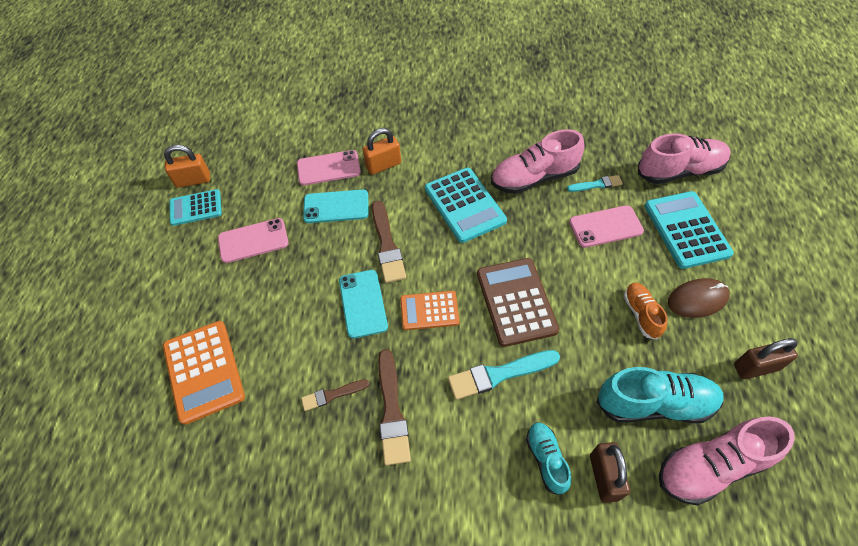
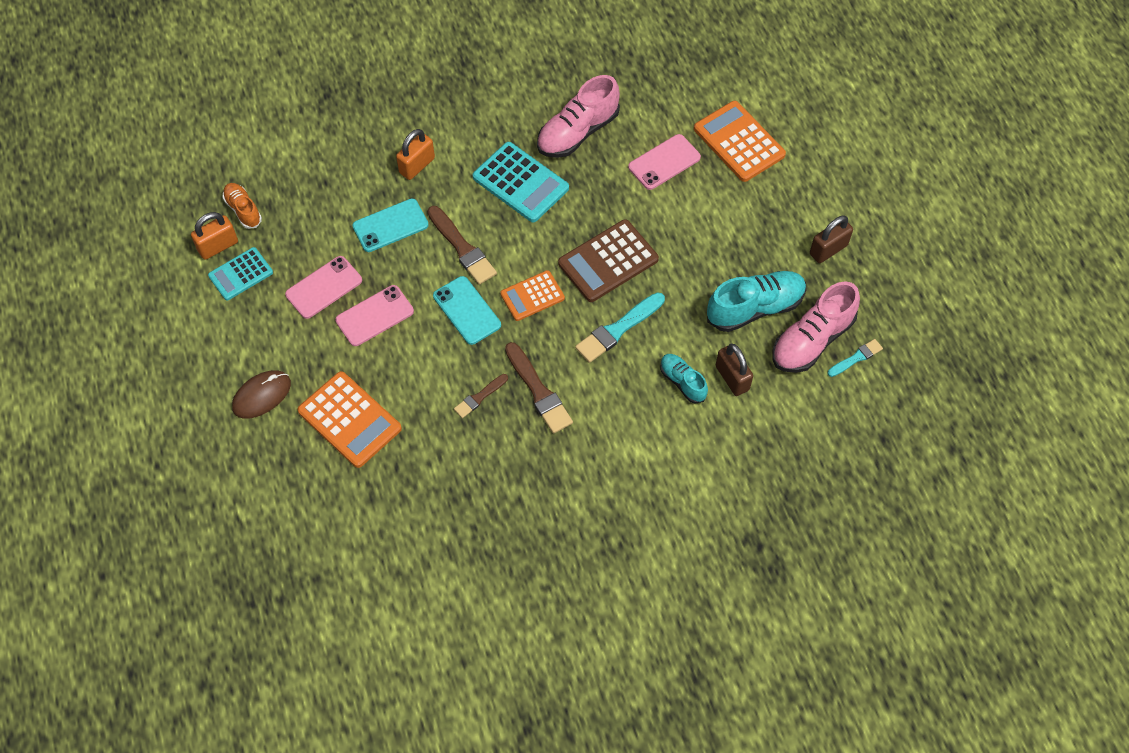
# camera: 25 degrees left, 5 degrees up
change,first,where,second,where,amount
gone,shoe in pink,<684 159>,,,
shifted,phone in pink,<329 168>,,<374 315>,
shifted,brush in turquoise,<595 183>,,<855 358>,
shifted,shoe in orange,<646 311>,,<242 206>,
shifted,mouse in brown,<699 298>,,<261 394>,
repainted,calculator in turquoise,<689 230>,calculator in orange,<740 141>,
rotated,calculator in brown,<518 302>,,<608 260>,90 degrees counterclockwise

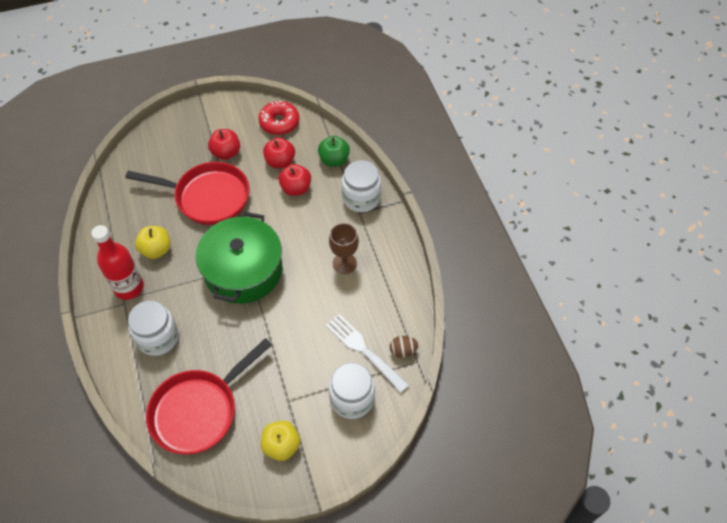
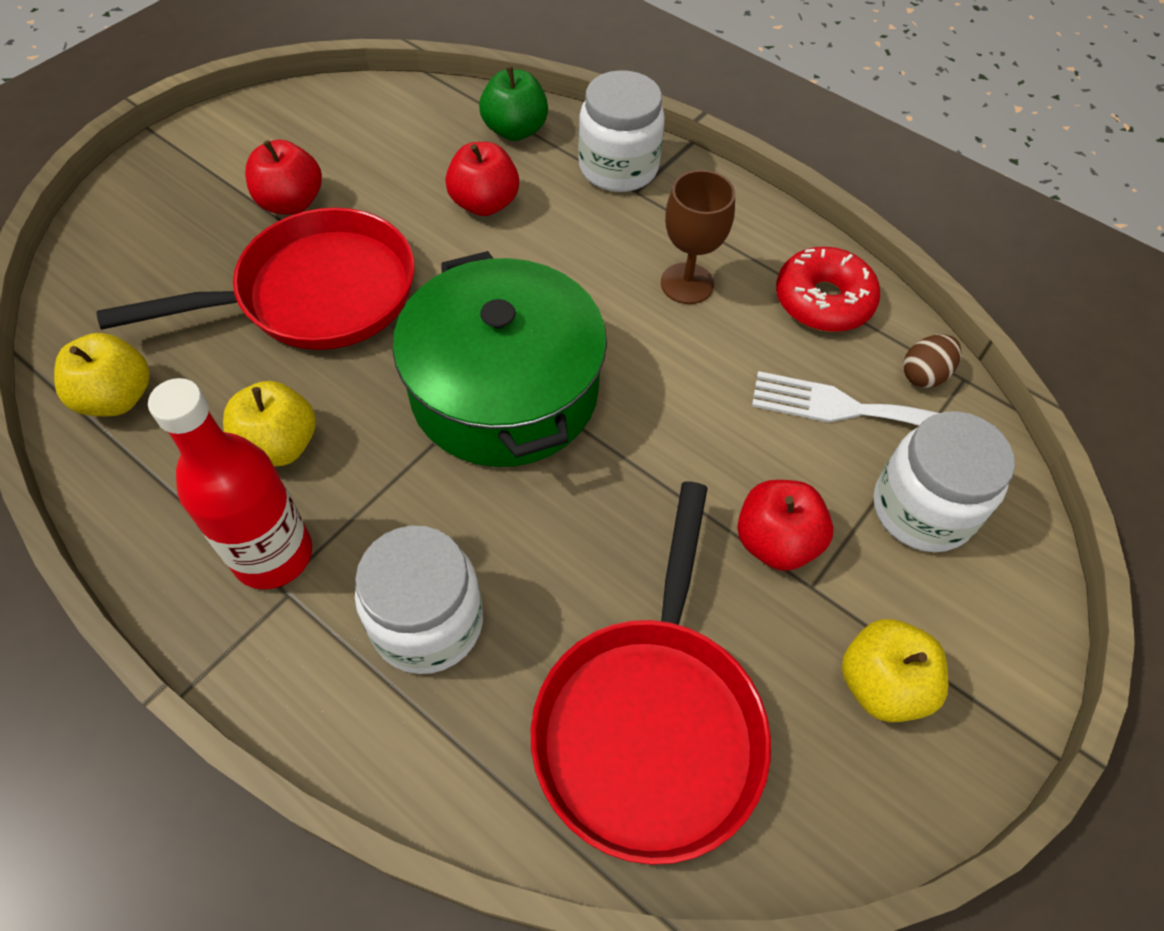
# camera: 35 degrees left, 0 degrees up
change,first,where,second,where,amount
new,,,apple in yellow,<102 374>,
shifted,donut in red,<278 118>,,<828 289>,
shifted,apple in red,<279 152>,,<785 525>,

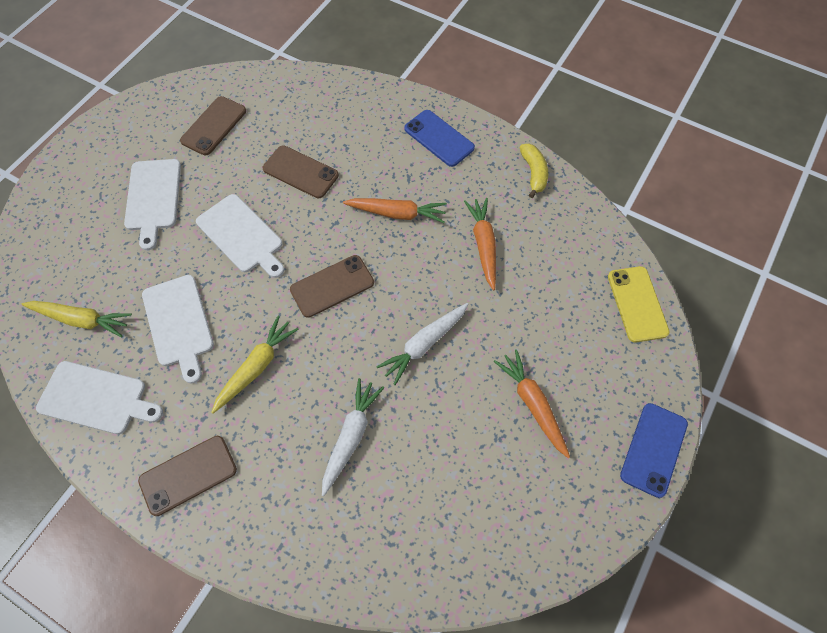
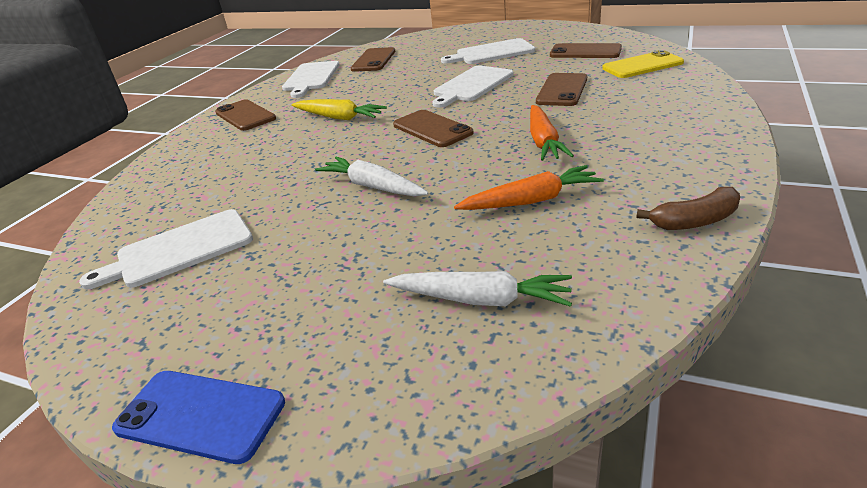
# camera: 85 degrees right, 30 degrees down
change,first,where,second,where,amount
gone,phone in blue,<439 138>,,,
gone,carrot in orange,<532 403>,,,
shifted,cutting board in white,<178 329>,,<166 249>,
shifted,carrot in white,<353 437>,,<477 289>,
shifted,phone in yellow,<638 304>,,<643 64>,
swapped,carrot in yellow,<77 319>,phone in brown,<373 59>,
repainted,banana in yellow,<533 171>,banana in brown,<688 208>,

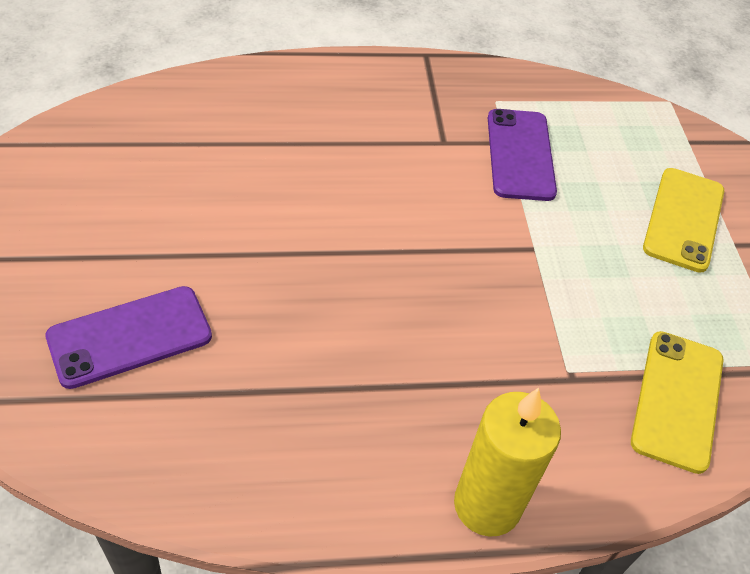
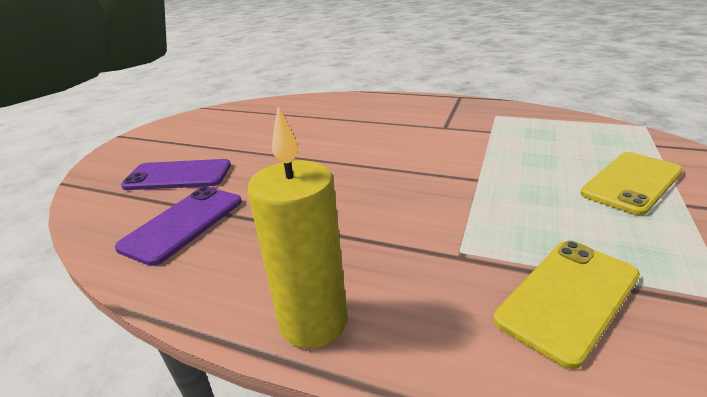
# camera: 35 degrees right, 20 degrees down
change,first,where,second,where,amount
shifted,phone in purple,<522 155>,,<178 226>,

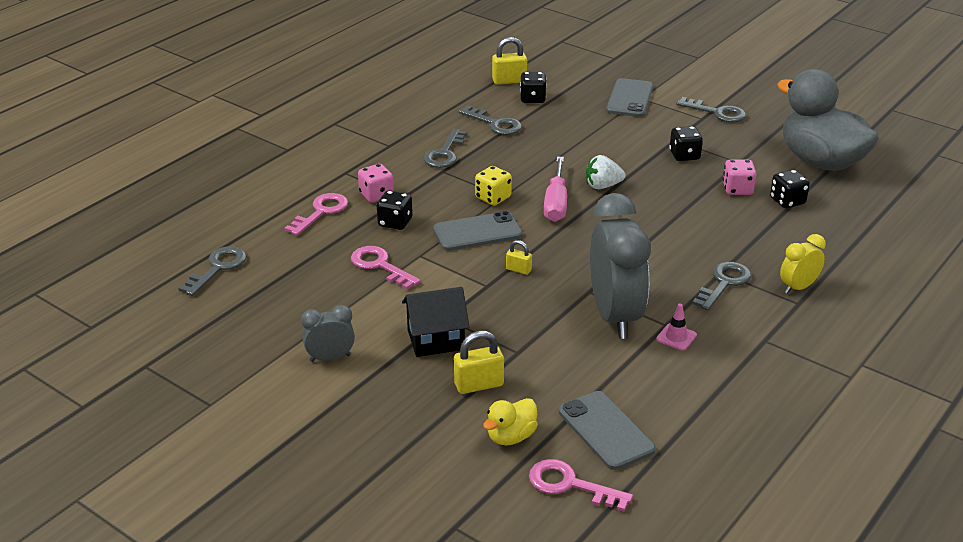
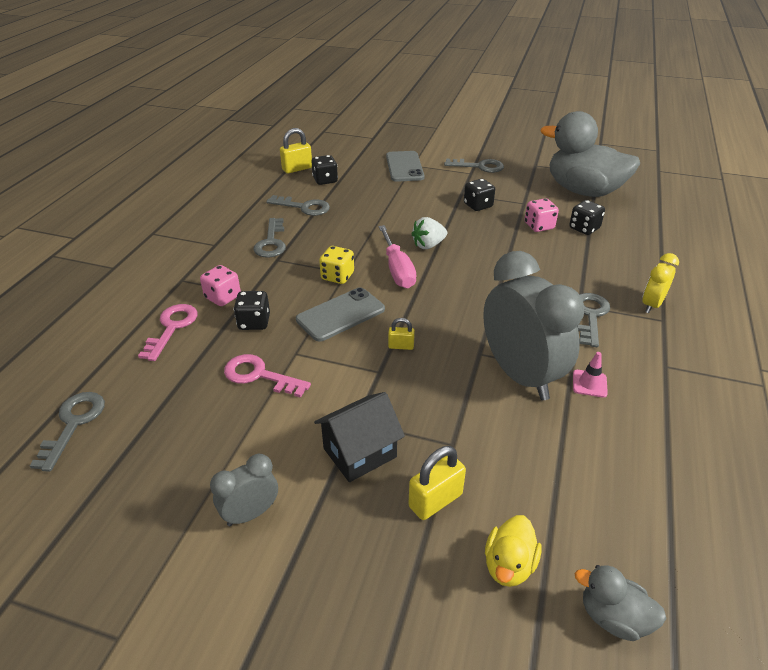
# camera: 20 degrees left, 5 degrees up
change,first,where,second,where,amount
gone,phone in grey,<607 430>,,,
swapped,key in pink,<581 485>,duck in grey,<620 603>,

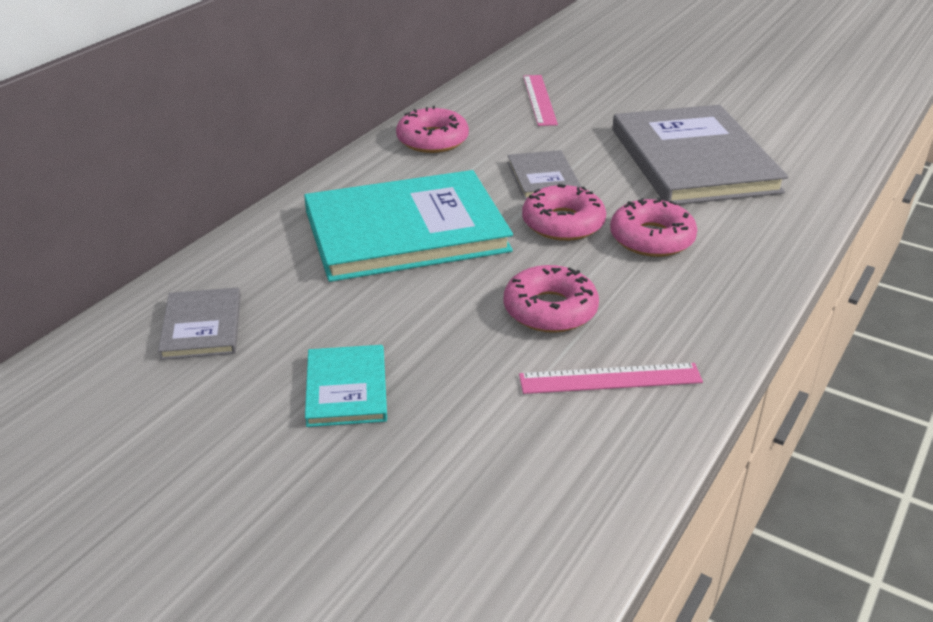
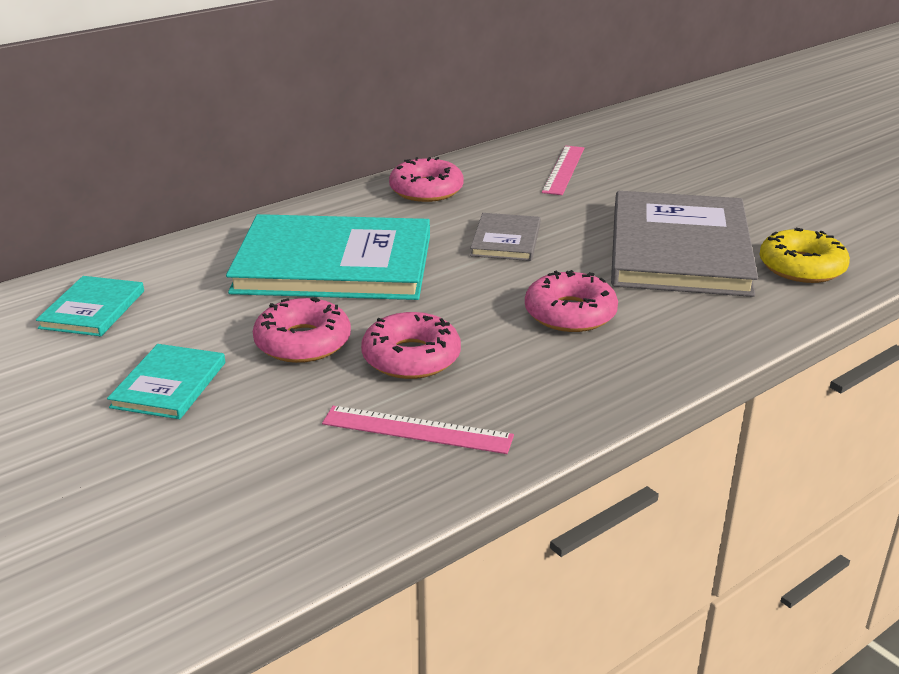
# camera: 20 degrees right, 5 degrees down
change,first,where,second,where,amount
new,,,donut in yellow,<804 255>,
shifted,donut in pink,<564 212>,,<302 330>,
repainted,book in grey,<199 323>,book in turquoise,<90 306>,

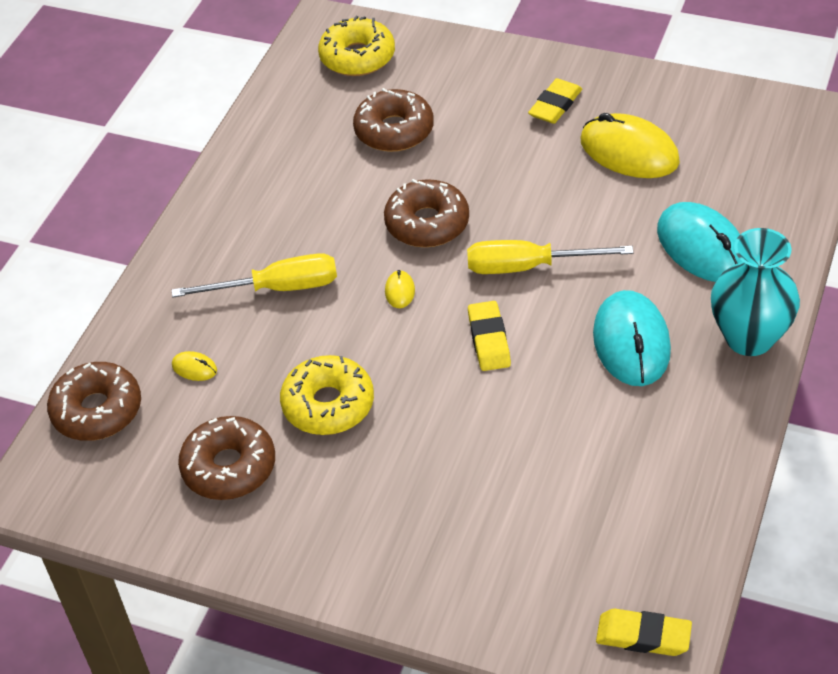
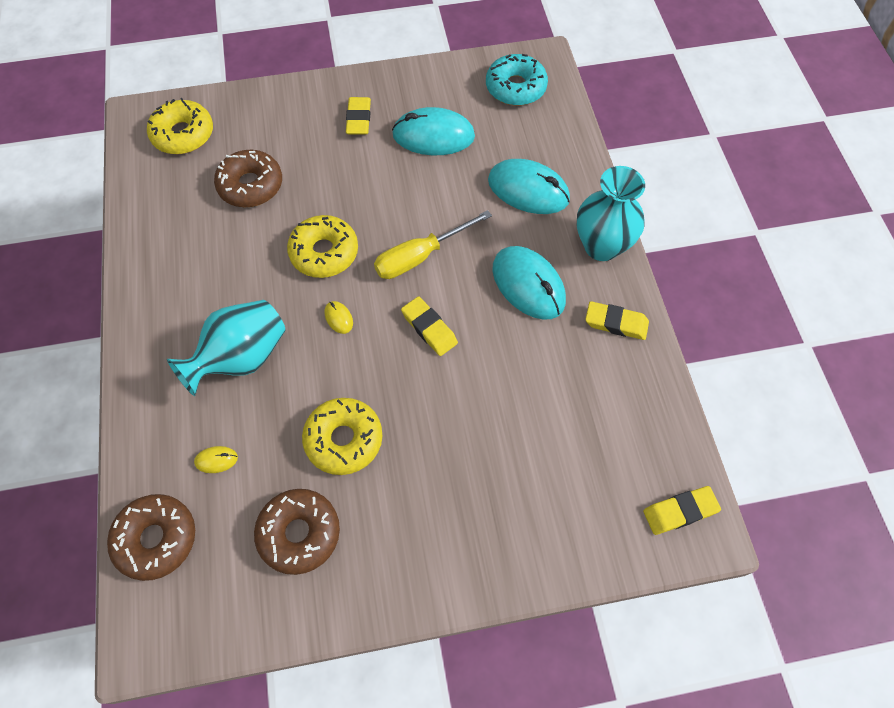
# camera: 35 degrees left, 15 degrees up
change,first,where,second,where,amount
new,,,donut in turquoise,<517 80>,
new,,,eraser in yellow,<617 320>,
swapped,screwdriver in yellow,<254 275>,vase in turquoise,<226 348>,
repainted,donut in brown,<426 213>,donut in yellow,<322 246>,
repainted,mouse in yellow,<630 145>,mouse in turquoise,<433 131>,

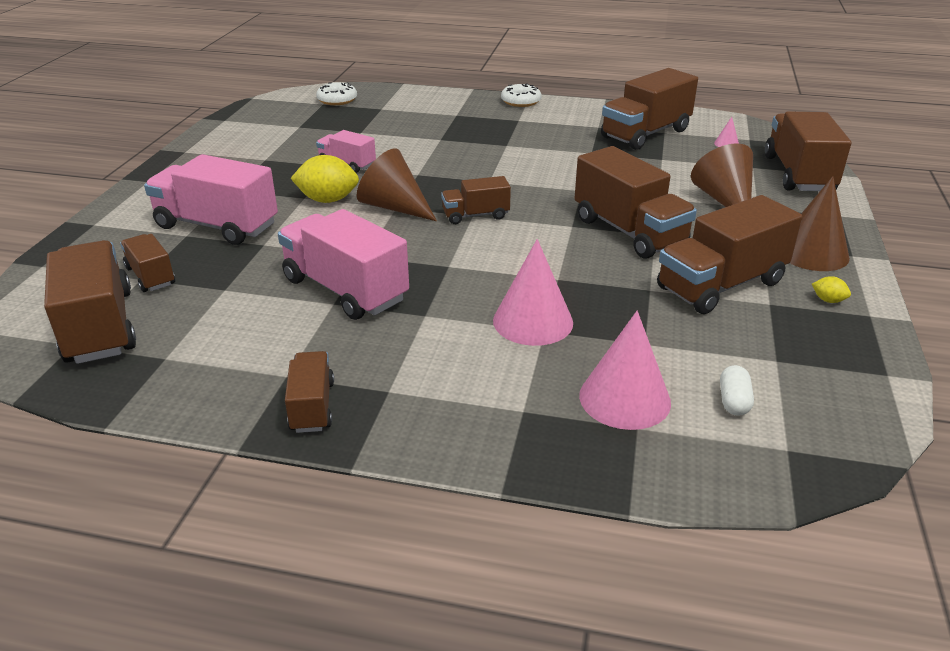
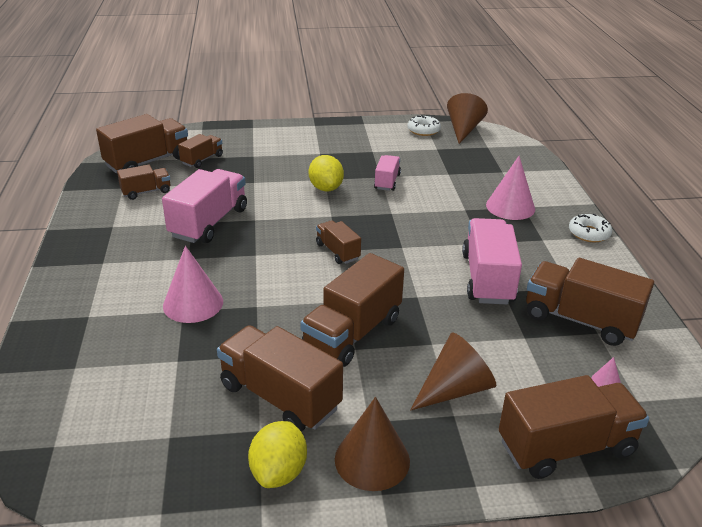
# camera: 70 degrees right, 0 degrees up
change,first,where,second,where,amount
gone,capsule in white,<737 390>,,,
shifted,truck in pink,<211 199>,,<492 261>,
shifted,truck in brown,<309 392>,,<143 182>,
shifted,donut in white,<336 93>,,<424 125>,
shifted,cone in brown,<397 184>,,<467 118>,
shifted,cone in pink,<625 370>,,<510 188>,
scaled,lemon in yellow,<831 289>,,<277 454>,x2.18

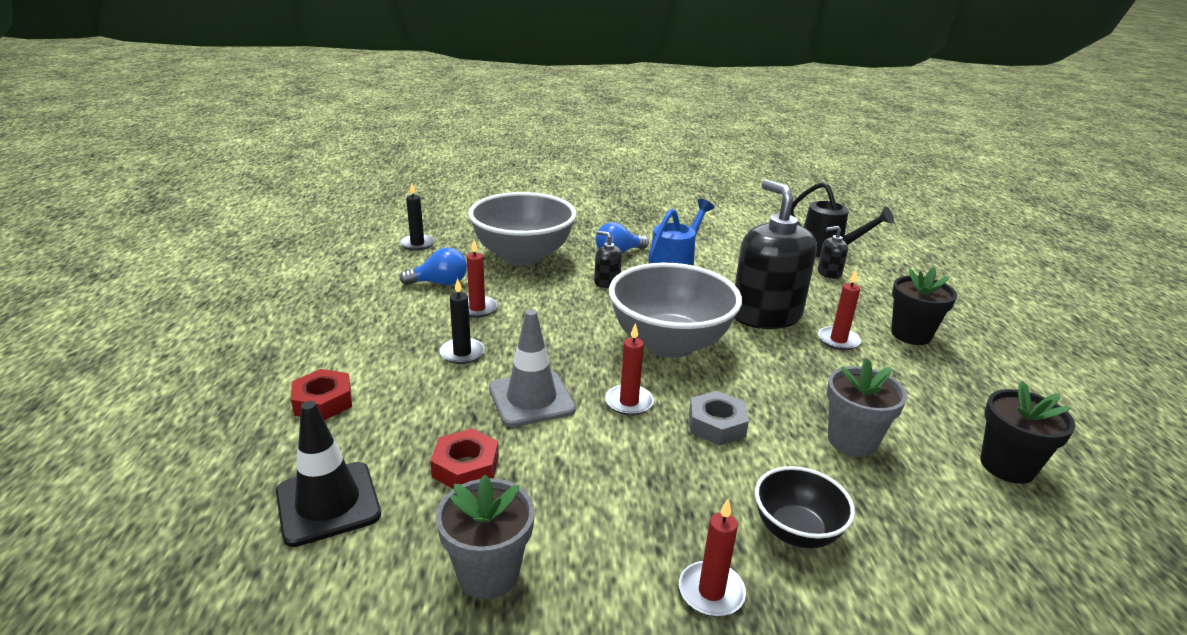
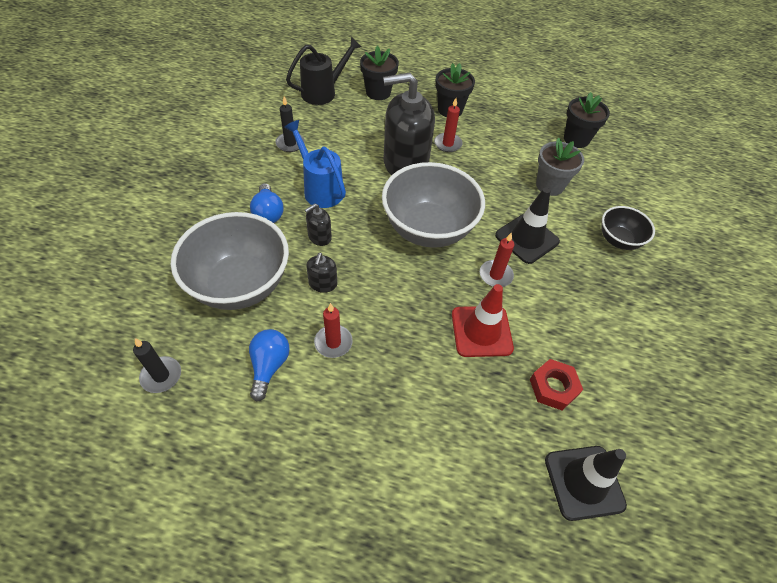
# camera: 75 degrees left, 25 degrees up
change,first,where,second,where,amount
gone,nut in red,<321 394>,,,
gone,flower pot in grey,<485 537>,,,
gone,candle in red,<712 558>,,,
new,,,flower pot in black,<379 73>,
shifted,candle in black,<462 321>,,<290 124>,
shifted,soap dispenser in black,<833 252>,,<321 273>,
swapped,nut in grey,<719 418>,traffic cone in black,<527 226>,
repainted,traffic cone in grey,<532 368>,traffic cone in red,<483 320>,

